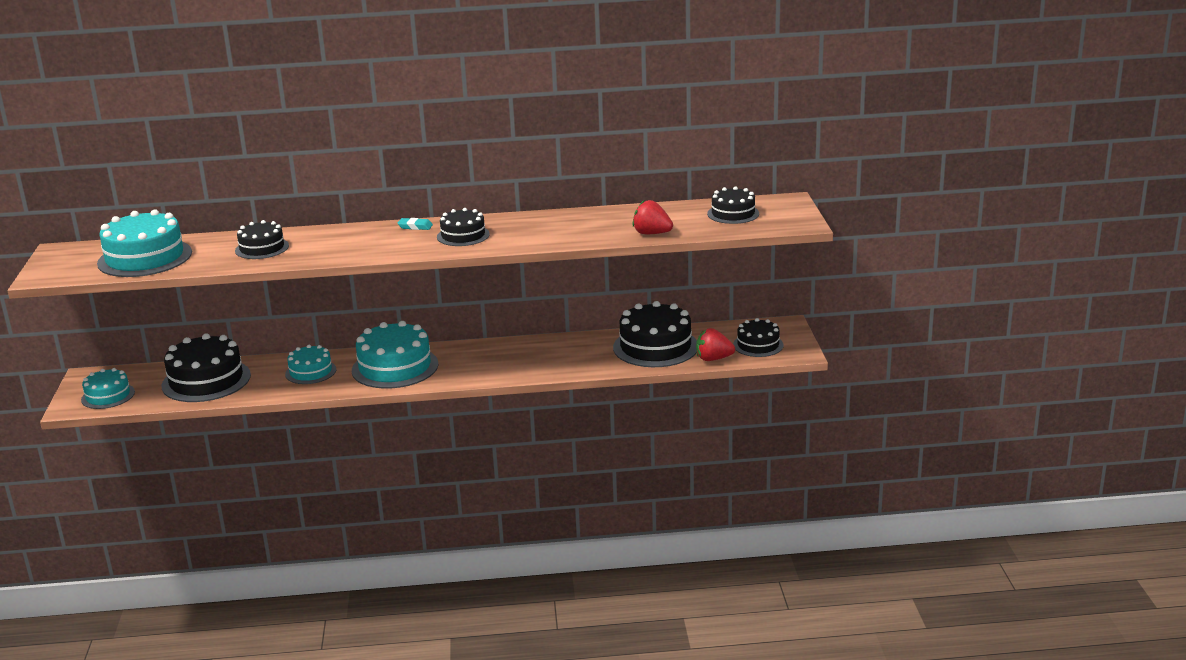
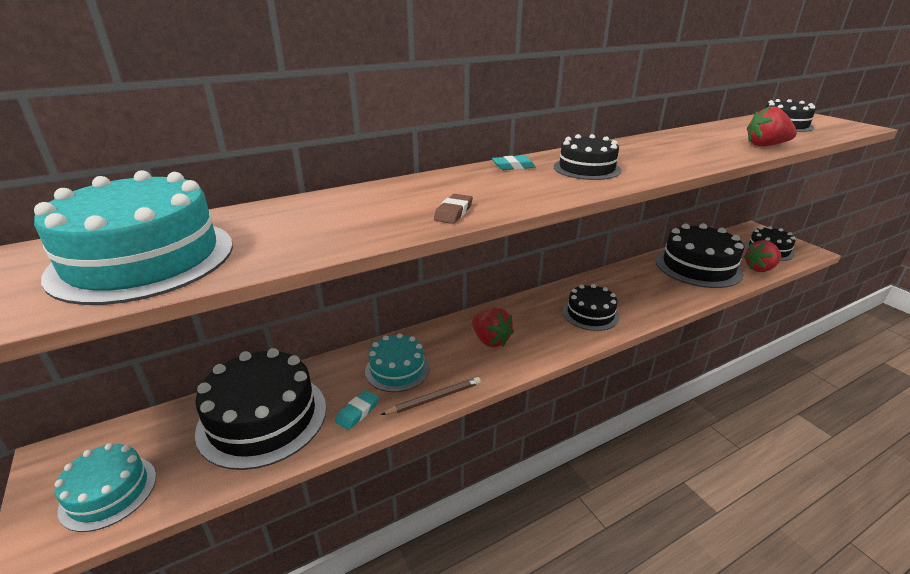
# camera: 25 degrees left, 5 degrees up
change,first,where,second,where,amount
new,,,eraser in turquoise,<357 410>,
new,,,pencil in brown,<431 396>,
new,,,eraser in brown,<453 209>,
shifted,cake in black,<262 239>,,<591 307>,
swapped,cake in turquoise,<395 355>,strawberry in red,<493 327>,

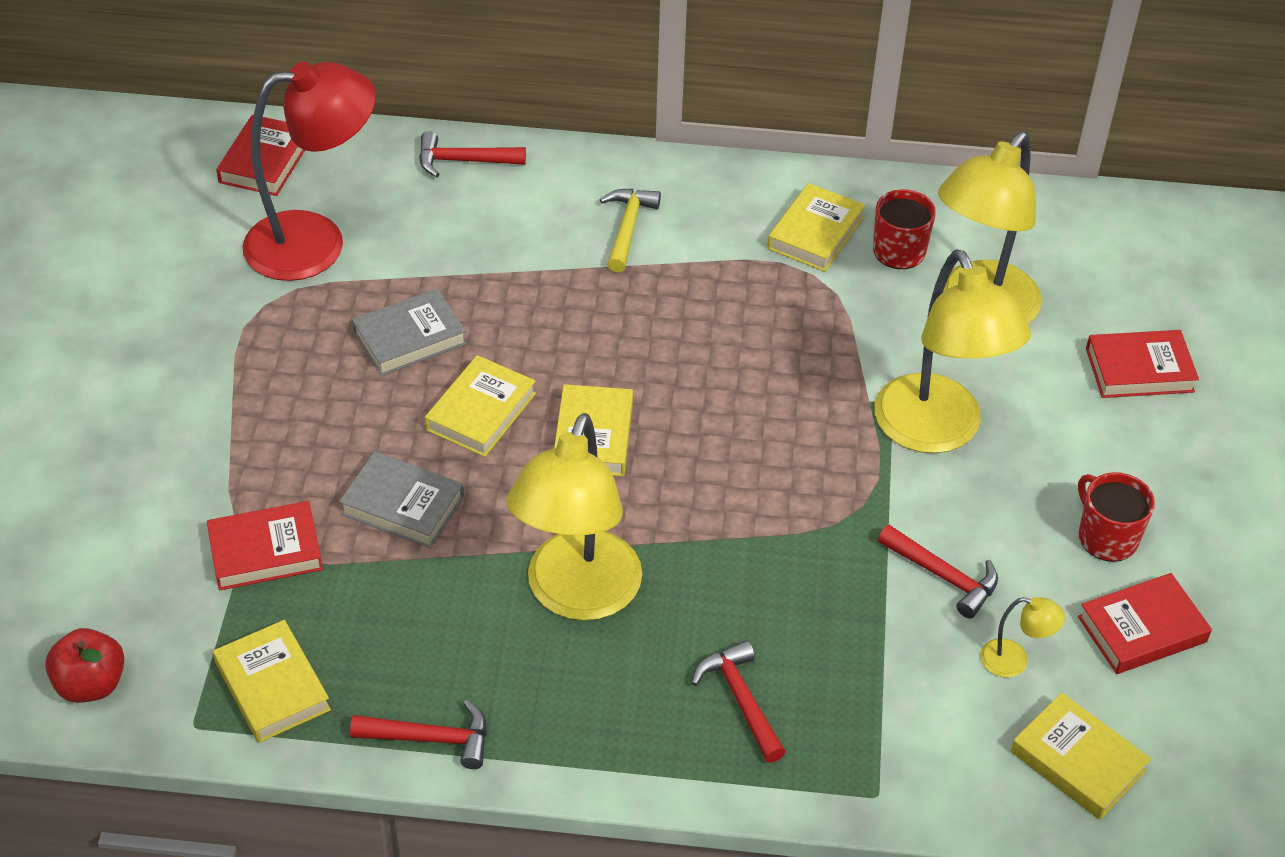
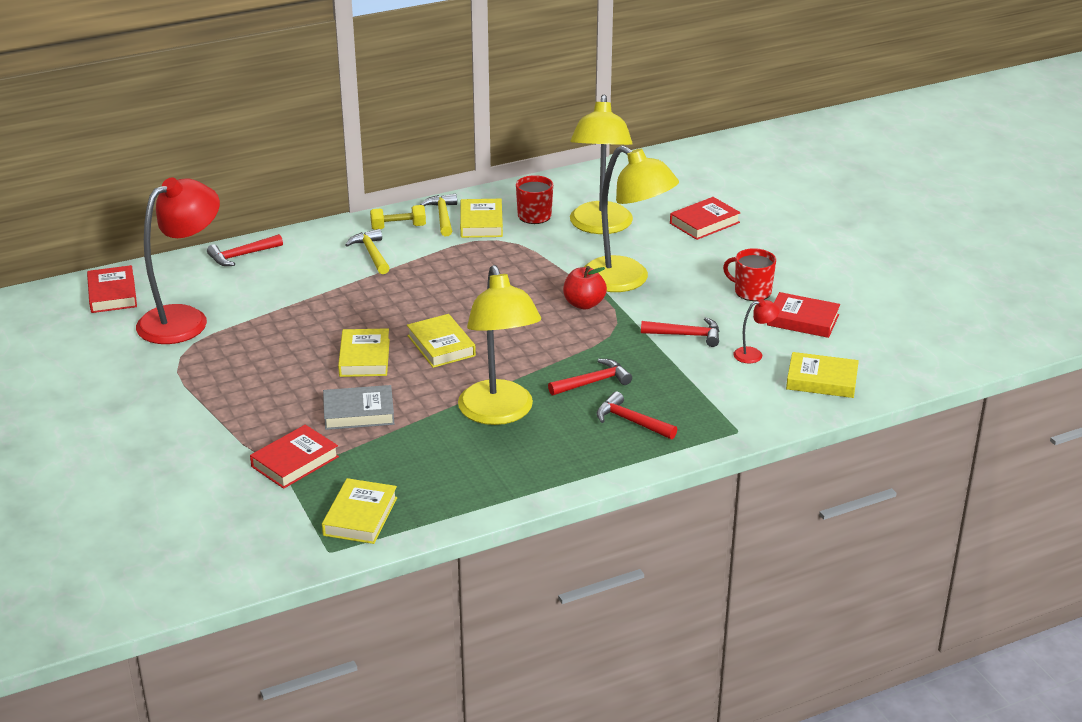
# camera: 30 degrees left, 15 degrees down
change,first,where,second,where,amount
gone,book in grey,<409 332>,,,
new,,,dumbbell in yellow,<398 217>,
new,,,hammer in yellow,<438 215>,
shifted,apple in red,<85 665>,,<585 287>,
shifted,hammer in red,<418 734>,,<590 377>,
repainted,lamp in yellow,<1022 637>,lamp in red,<756 331>,
rotated,book in yellow,<272 681>,,<359 511>,75 degrees clockwise
rotated,book in red,<1145 623>,,<803 315>,75 degrees clockwise

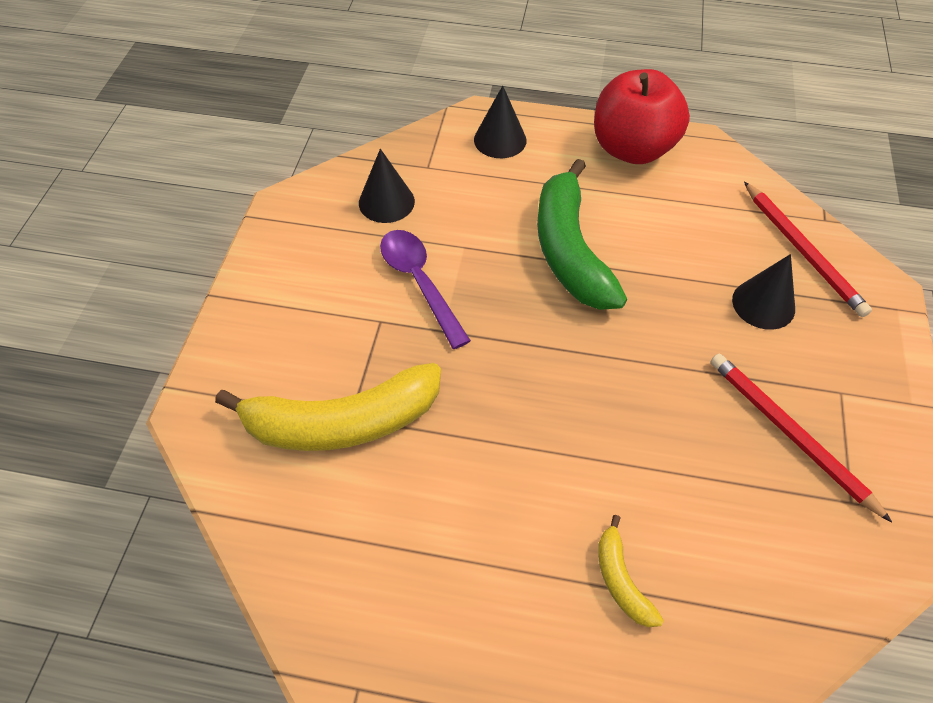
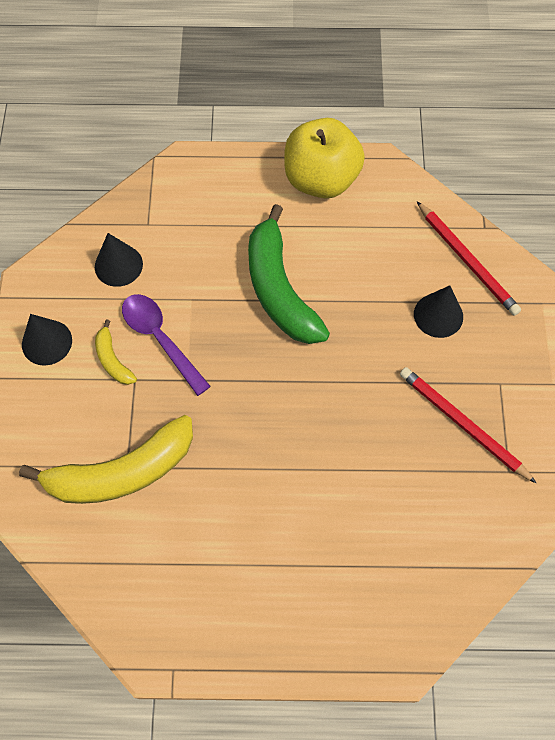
# camera: 10 degrees left, 10 degrees up
change,first,where,second,where,amount
shifted,cone in black,<500 122>,,<47 340>,
shifted,banana in yellow,<631 571>,,<116 352>,
repainted,apple in red,<642 116>,apple in yellow,<324 158>,

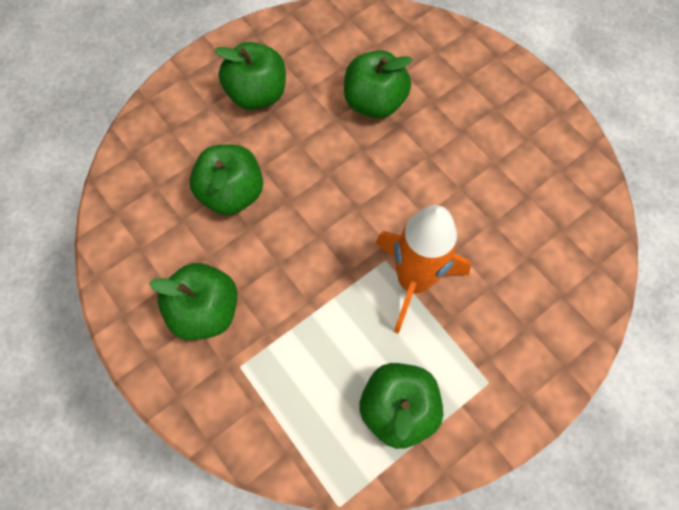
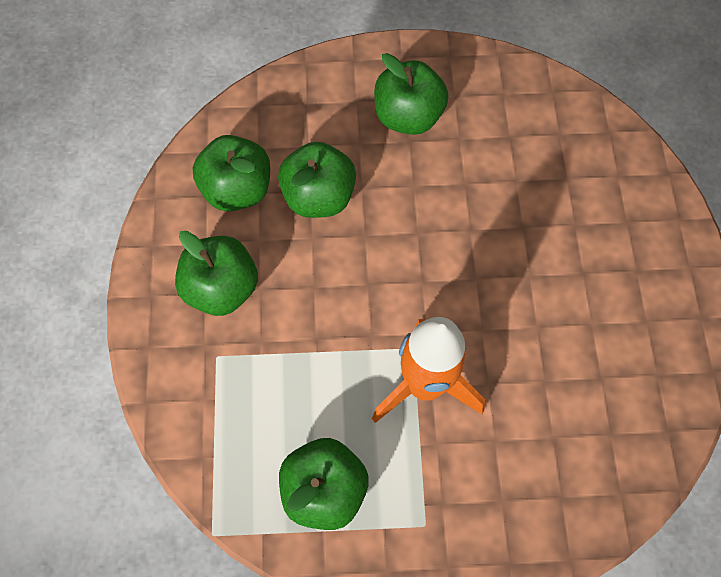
# camera: 35 degrees right, 0 degrees up
change,first,where,second,where,amount
shifted,apple in green,<378 84>,,<231 173>,

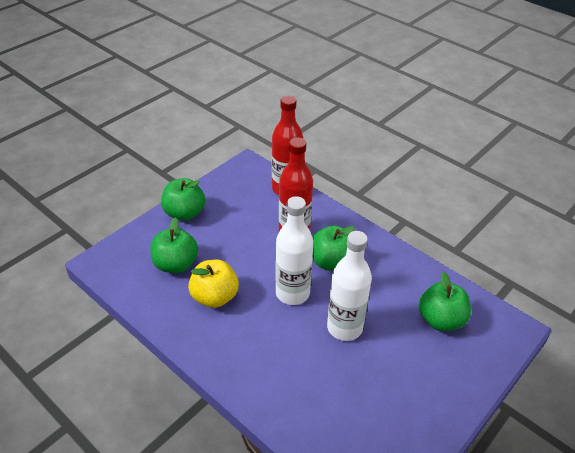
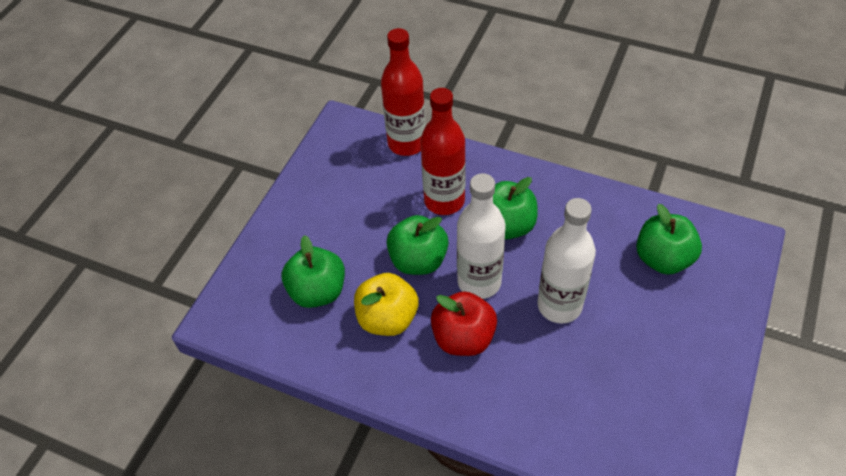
# camera: 15 degrees left, 10 degrees up
change,first,where,second,where,amount
new,,,apple in red,<464 323>,
shifted,apple in green,<183 199>,,<417 245>,

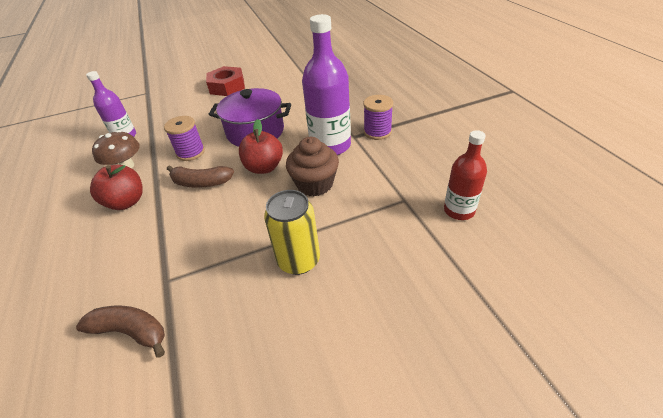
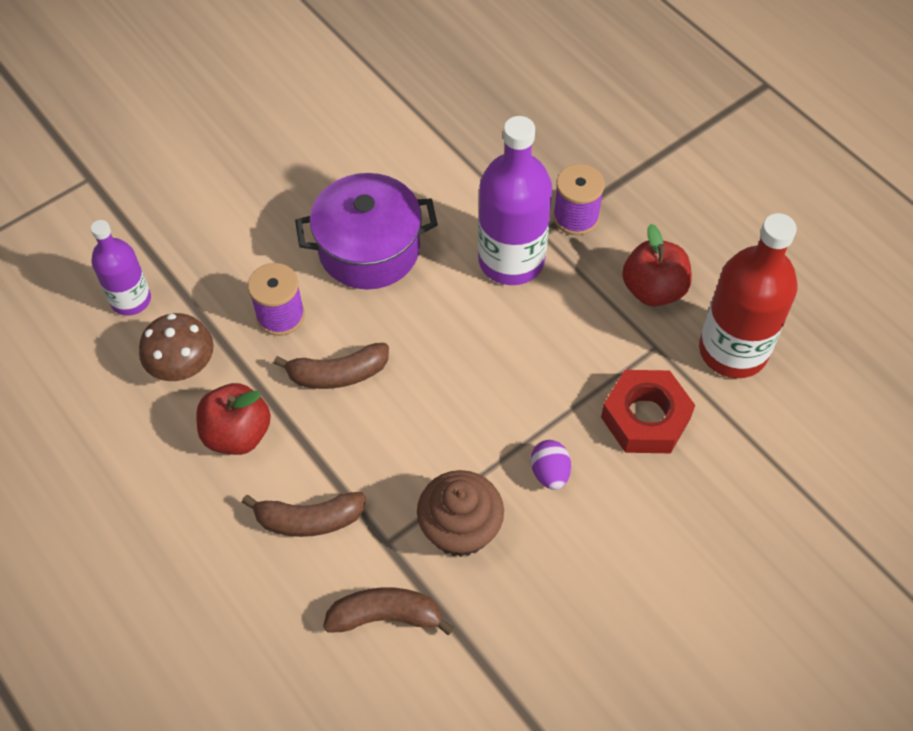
# camera: 20 degrees left, 15 degrees up
change,first,where,second,where,amount
new,,,banana in brown,<304 514>,
shifted,nut in red,<225 81>,,<648 411>,
shifted,apple in red,<261 146>,,<657 265>,
shifted,cupcake in brown,<312 166>,,<460 513>,
swapped,can in yellow,<292 232>,egg in purple,<551 465>,
scaled,bottle in red,<465 175>,,<748 295>,x1.66

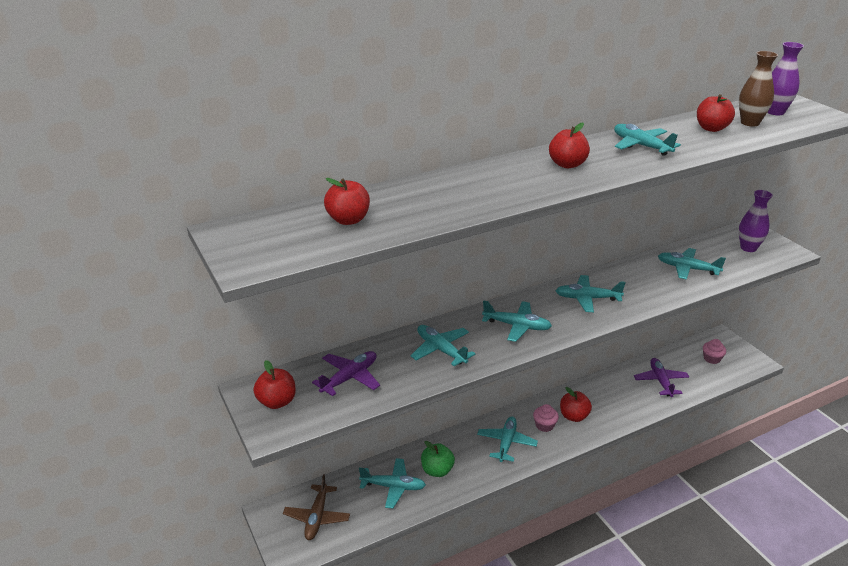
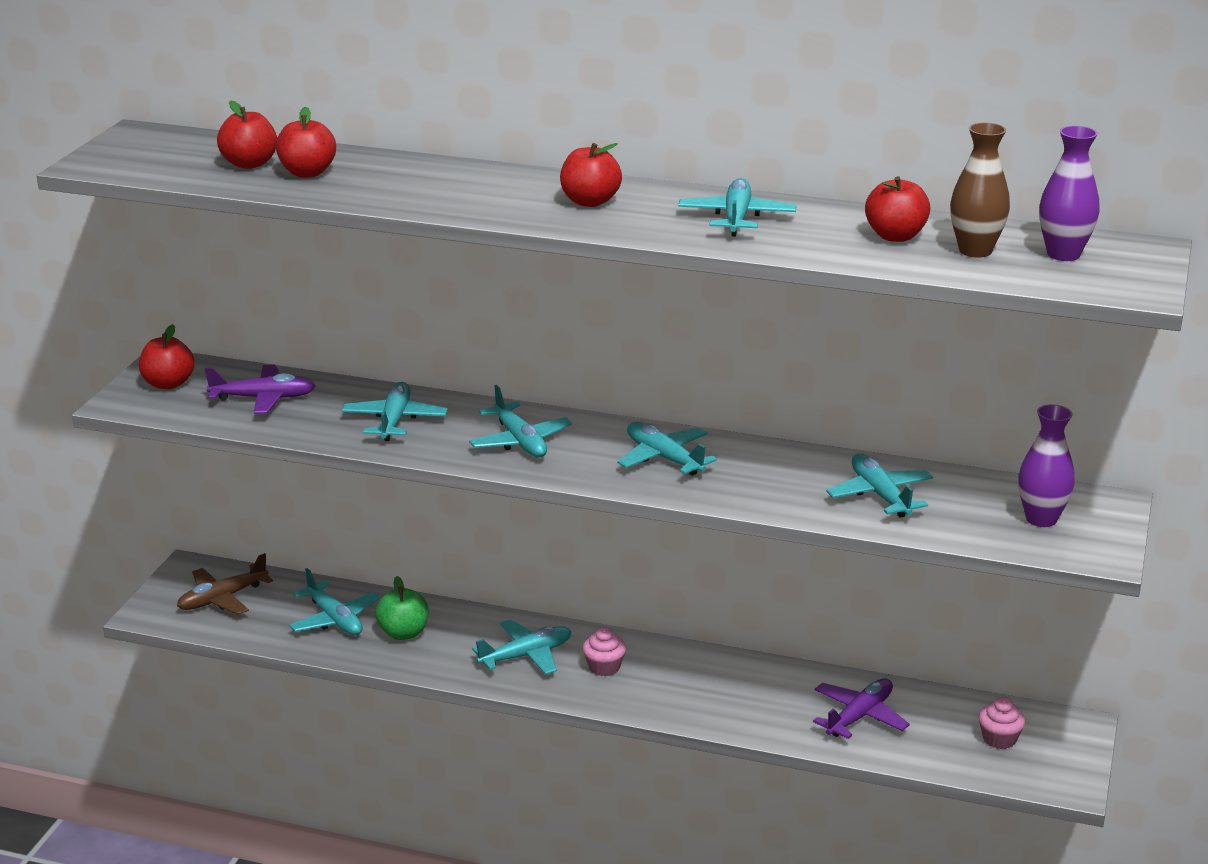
# camera: 45 degrees right, 5 degrees down
change,first,where,second,where,amount
shifted,apple in red,<576 404>,,<306 141>,

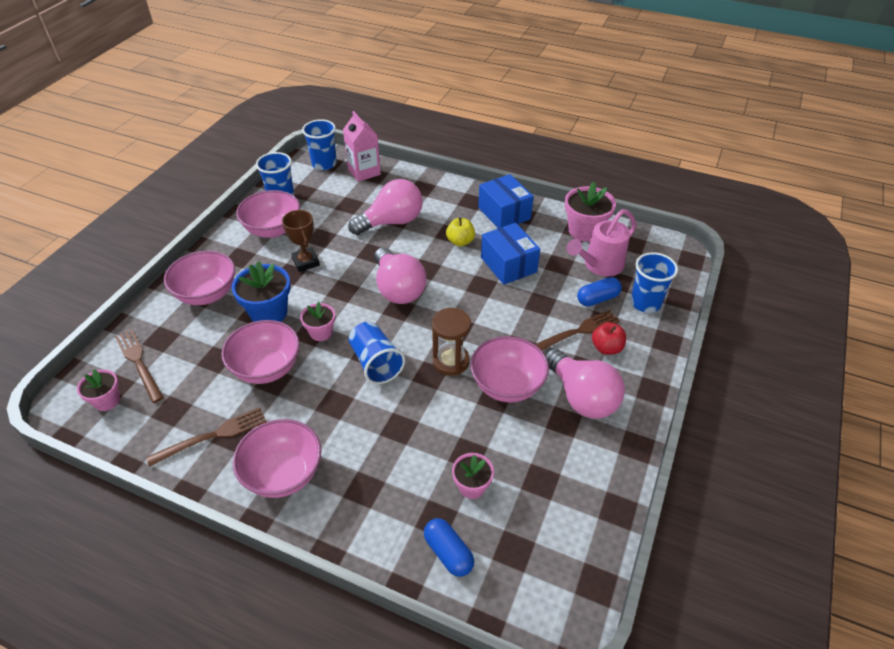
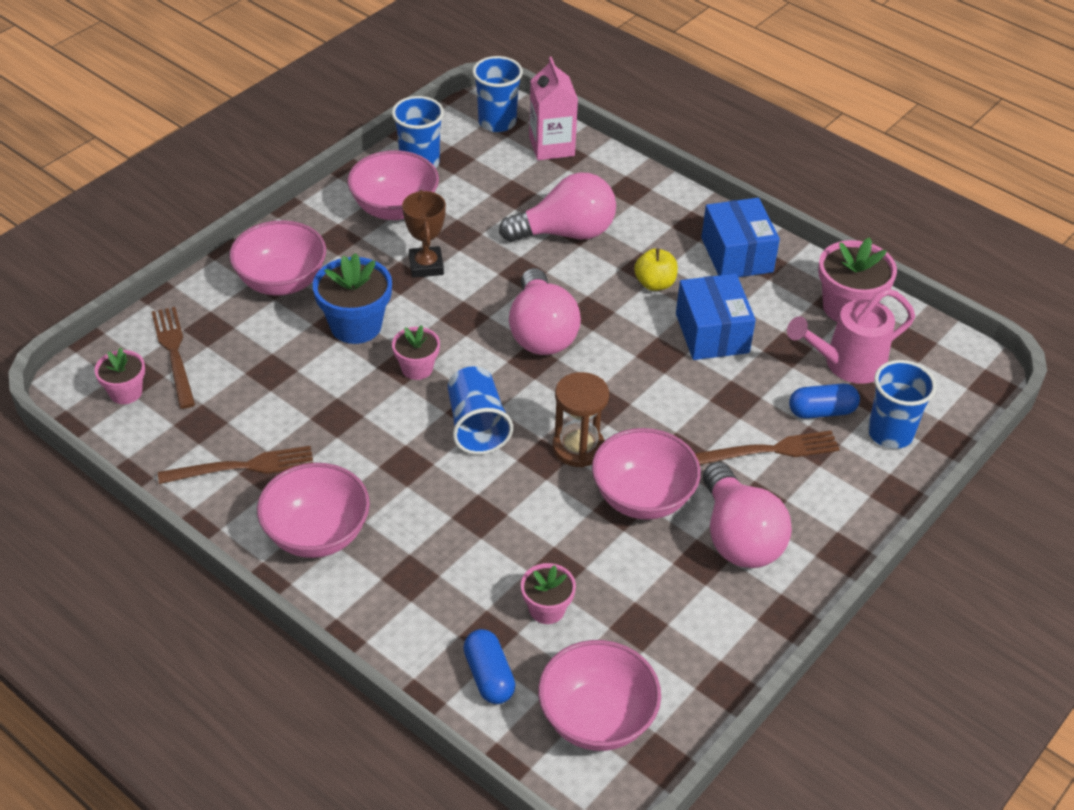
# camera: 15 degrees right, 0 degrees up
change,first,where,second,where,amount
gone,apple in red,<609 338>,,,
shifted,bowl in pink,<261 352>,,<599 695>,

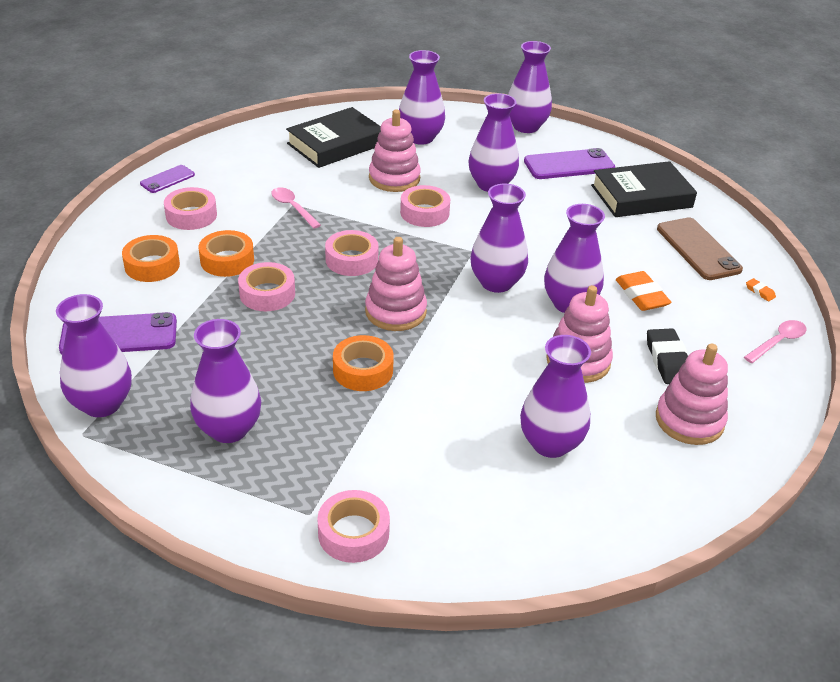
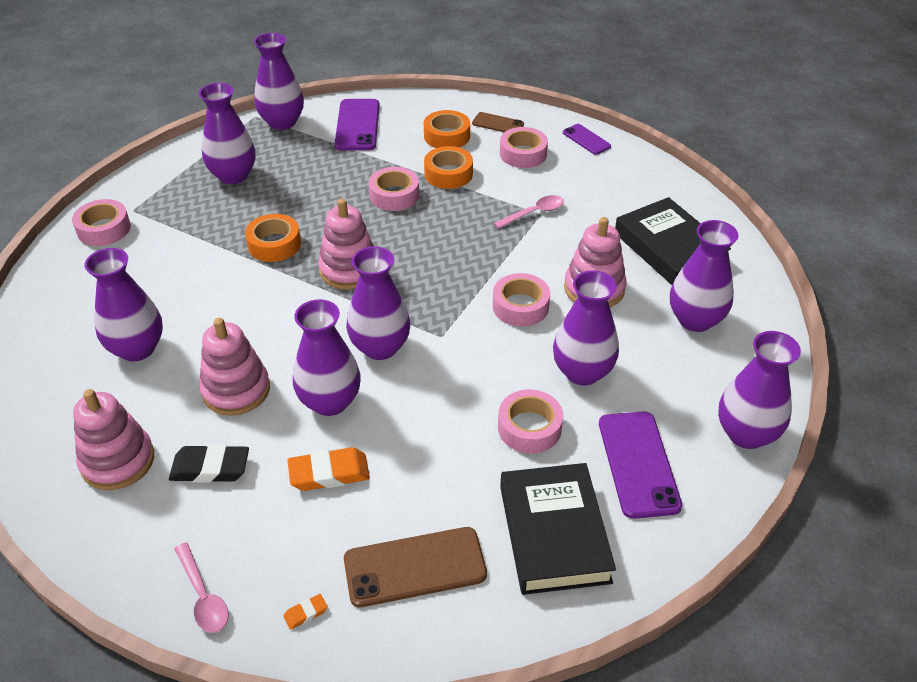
# camera: 100 degrees right, 5 degrees up
change,first,where,second,where,amount
new,,,phone in brown,<498 122>,
shifted,tape in pink,<352 253>,,<530 421>,

